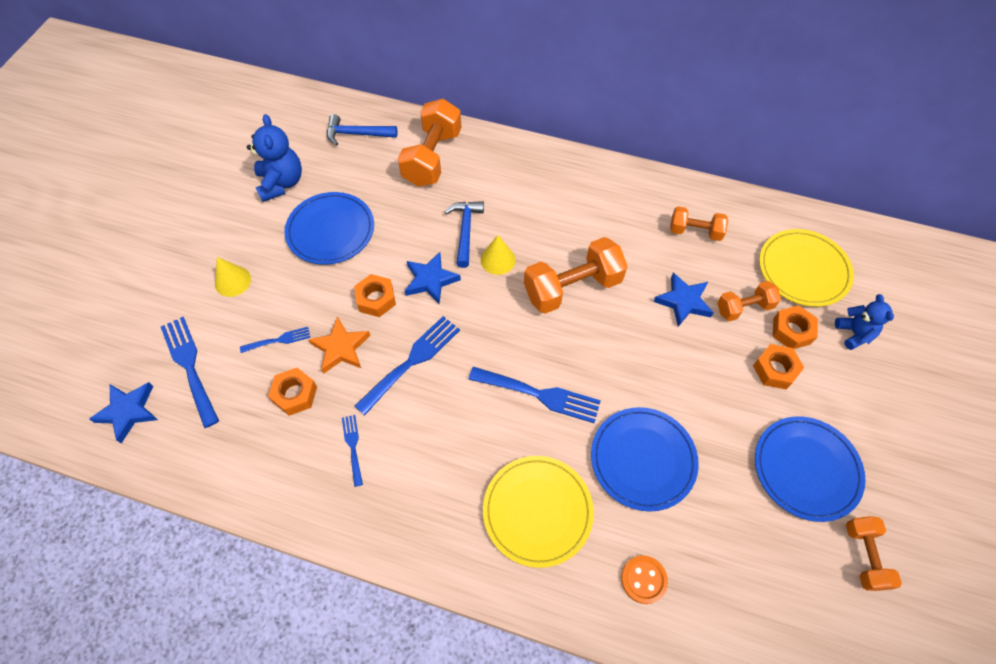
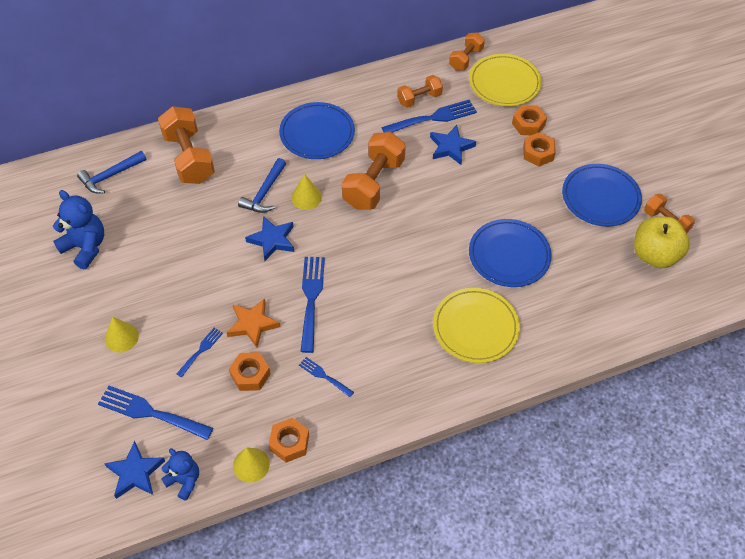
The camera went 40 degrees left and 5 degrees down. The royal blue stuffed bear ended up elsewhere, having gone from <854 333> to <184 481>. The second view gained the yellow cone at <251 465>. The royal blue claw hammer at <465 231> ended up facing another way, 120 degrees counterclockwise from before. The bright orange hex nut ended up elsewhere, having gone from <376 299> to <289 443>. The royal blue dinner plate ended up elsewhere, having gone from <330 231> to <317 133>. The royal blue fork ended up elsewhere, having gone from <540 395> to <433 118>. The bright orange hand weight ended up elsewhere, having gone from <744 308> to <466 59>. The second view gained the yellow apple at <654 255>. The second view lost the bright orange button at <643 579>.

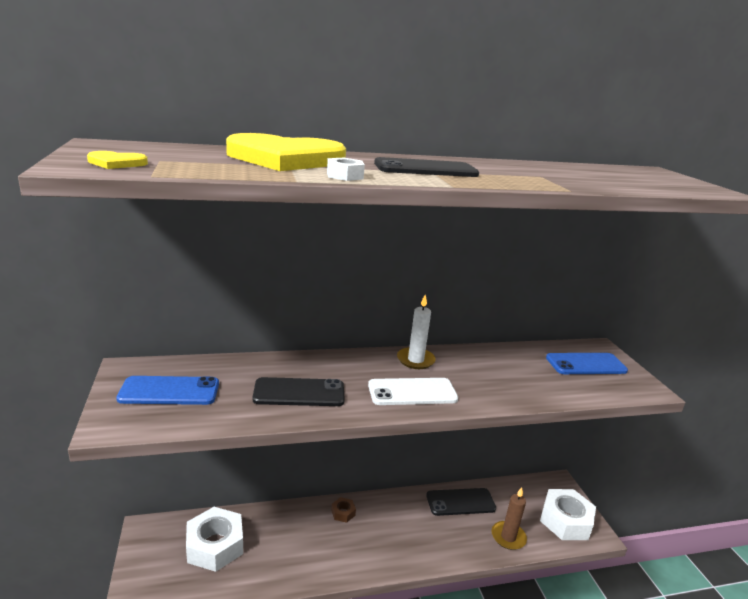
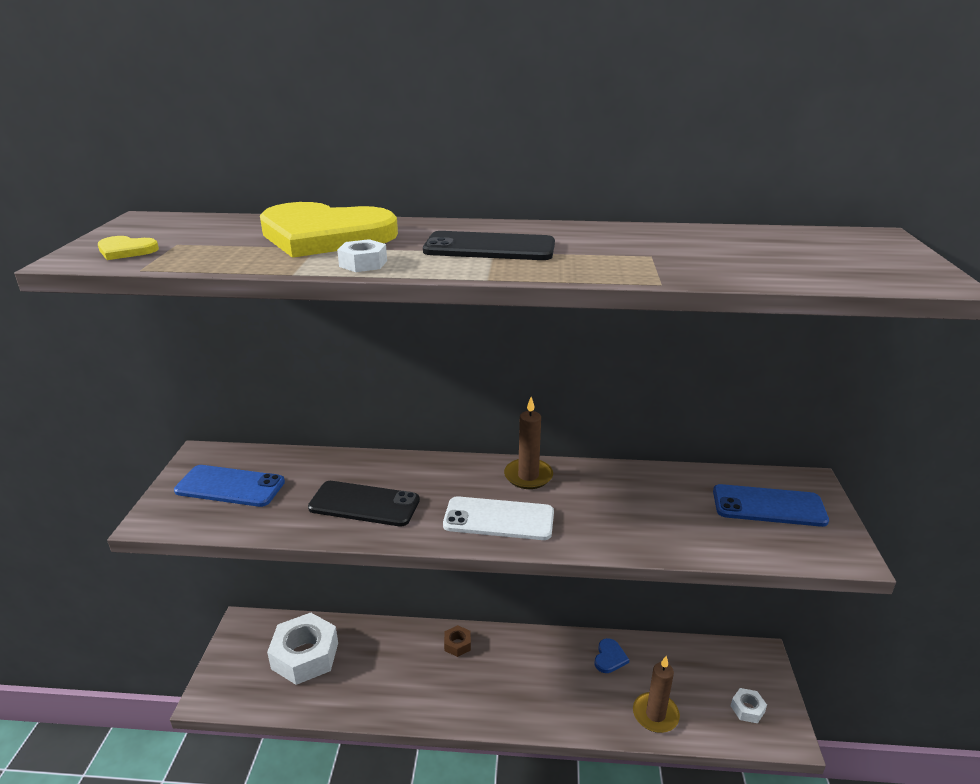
The camera went 20 degrees right and 5 degrees up. What was the snow-white wax candle at <415 360> turned into the russet wax candle at <528 476>. Where the ebony phone stood at <460 502>, the royal blue love heart came to stand at <609 657>. The size of the snow-white hex nut at <565 521> changed by a factor of 0.45.

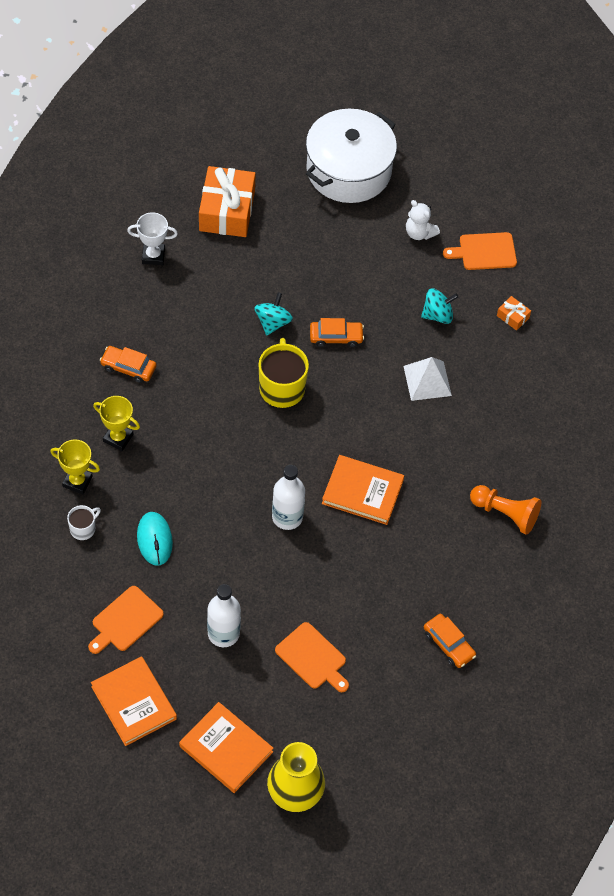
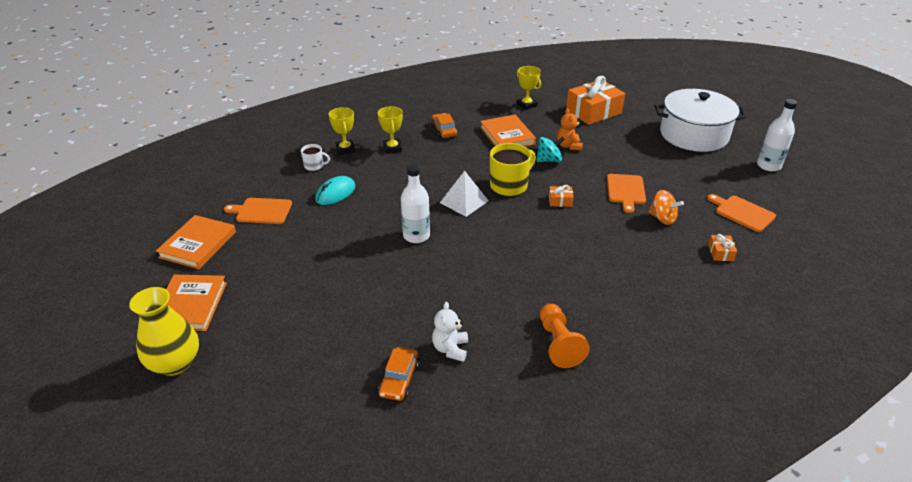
The camera went 55 degrees right and 20 degrees down. The snow-white stuffed bear ended up elsewhere, having gone from <419 233> to <450 349>. The snow-white pyramid ended up elsewhere, having gone from <427 380> to <464 201>. The bright orange hardback ended up elsewhere, having gone from <362 492> to <507 135>. What was the snow-white prize cup at <153 256> turned into the yellow prize cup at <526 105>. The second view gained the bright orange gift at <560 201>. The second view gained the bright orange stuffed bear at <568 146>. The bright orange cutting board ended up elsewhere, having gone from <312 658> to <626 191>. What was the aqua whirligig at <437 315> turned into the bright orange whirligig at <662 218>. The snow-white flask ended up elsewhere, having gone from <223 633> to <768 166>. The second view lost the bright orange car at <336 337>.

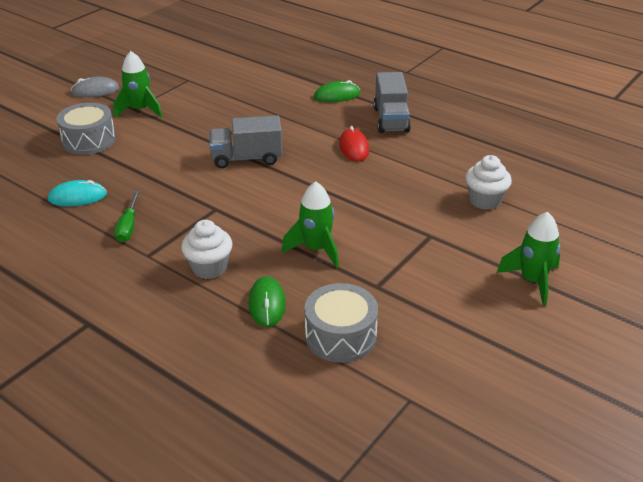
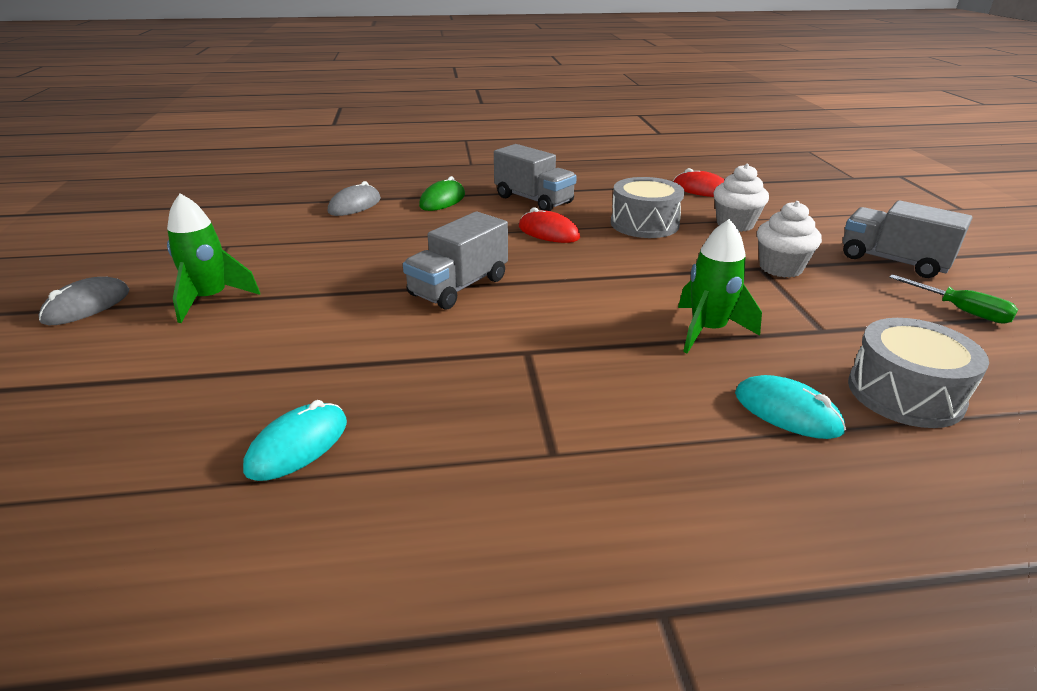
The camera went 45 degrees left and 5 degrees down. The second view gained the gray PC mouse at <355 205>. The gray drum ended up elsewhere, having gone from <89 140> to <644 224>. The second view gained the crimson PC mouse at <701 189>. What was the green PC mouse at <267 304> turned into the aqua PC mouse at <787 412>. The snow-white fairy cake ended up elsewhere, having gone from <209 268> to <780 268>. Where the green rocket stood at <532 281>, the gray truck came to stand at <893 261>. The green flat screwdriver ended up elsewhere, having gone from <128 227> to <961 311>.

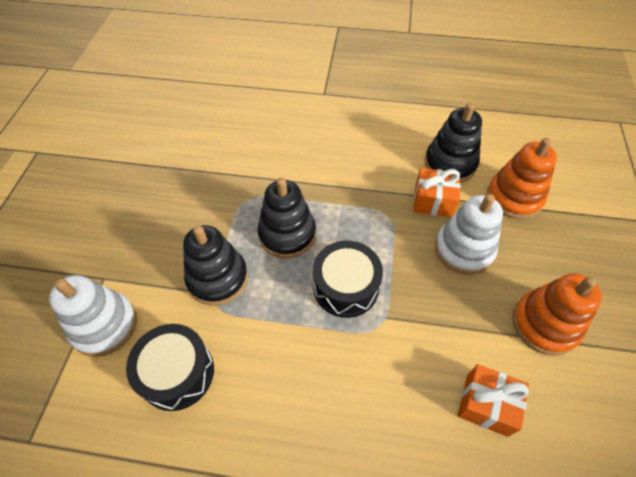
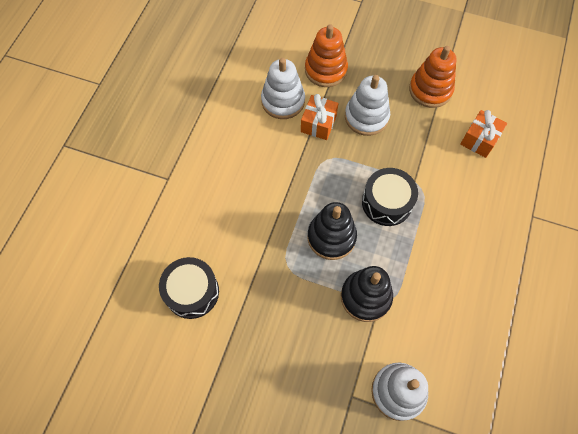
The camera went 80 degrees left and 10 degrees up. The ebony drum ended up elsewhere, having gone from <177 373> to <192 292>. What was the ebony stacking rings at <450 164> turned into the snow-white stacking rings at <283 101>.

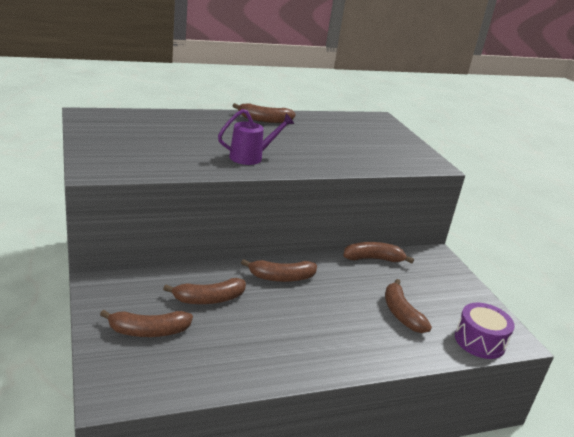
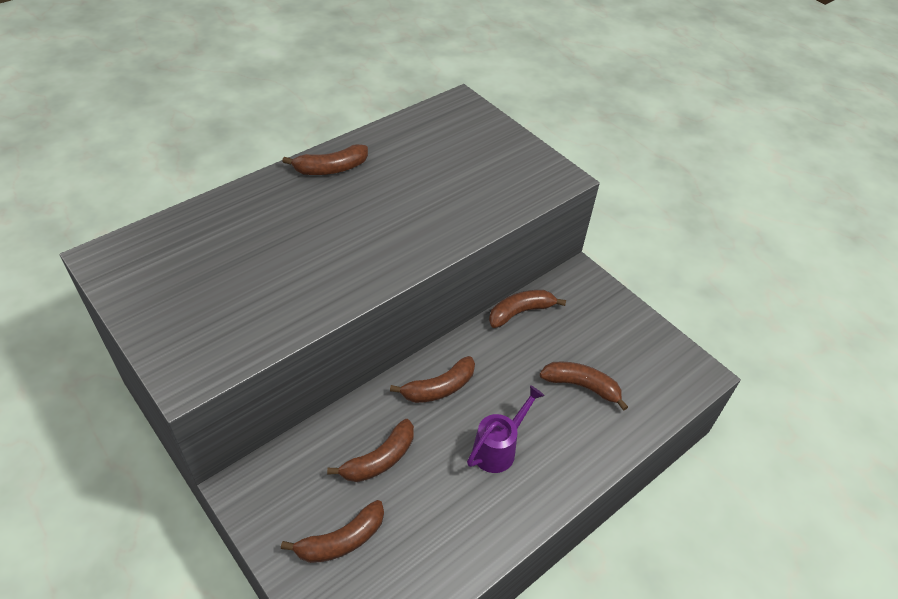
The camera went 20 degrees left and 20 degrees up. The royal purple watering pot ended up elsewhere, having gone from <251 157> to <498 448>. The russet banana at <401 313> ended up facing another way, 150 degrees clockwise from before. The second view lost the royal purple drum at <479 341>.

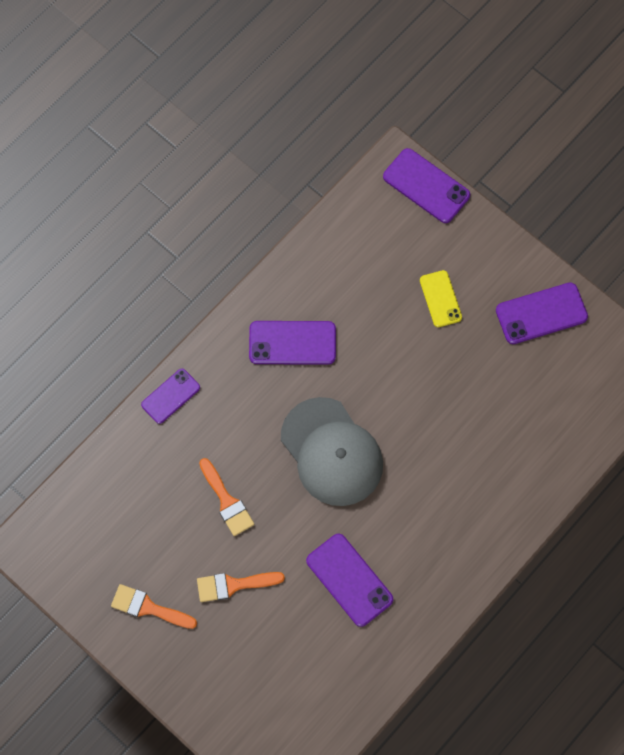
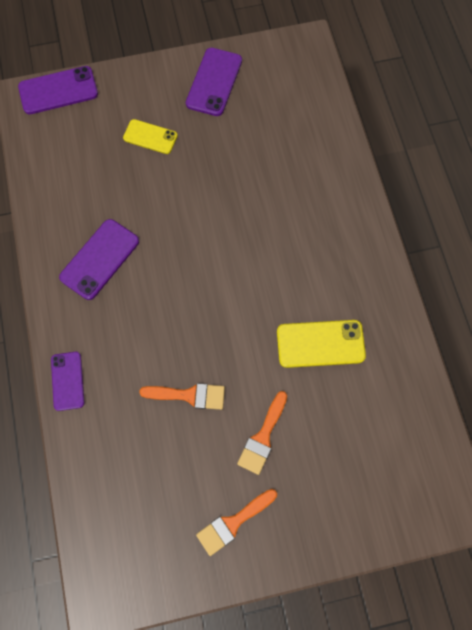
The camera went 55 degrees left and 0 degrees up. What was the royal purple phone at <349 580> turned into the yellow phone at <320 344>. The second view lost the gray peaked cap at <331 452>.

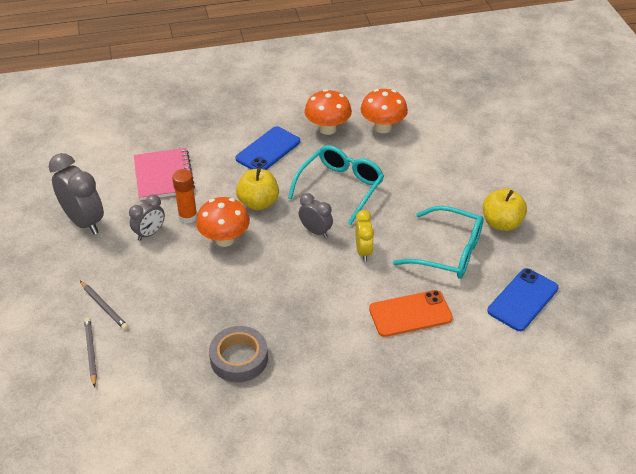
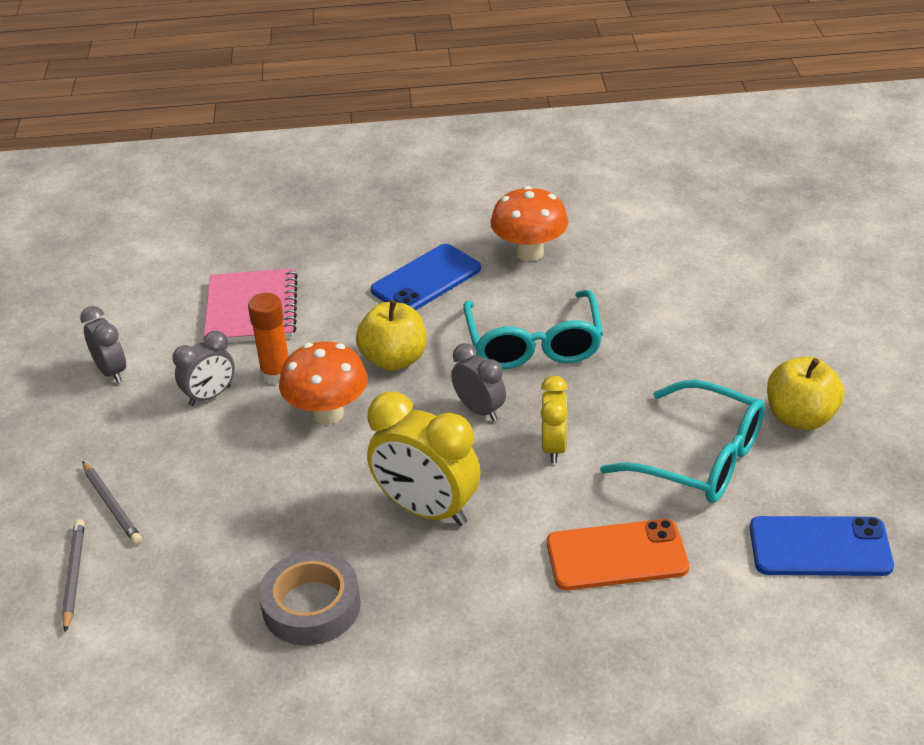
The camera went 10 degrees right and 5 degrees down. The size of the gray bedside clock at <84 221> changed by a factor of 0.58. The second view gained the yellow bedside clock at <426 510>. The aqua eyeglasses at <340 187> ended up facing another way, 135 degrees clockwise from before. The royal blue phone at <523 300> ended up facing another way, 45 degrees clockwise from before. The second view lost the bright orange fungus at <382 127>.

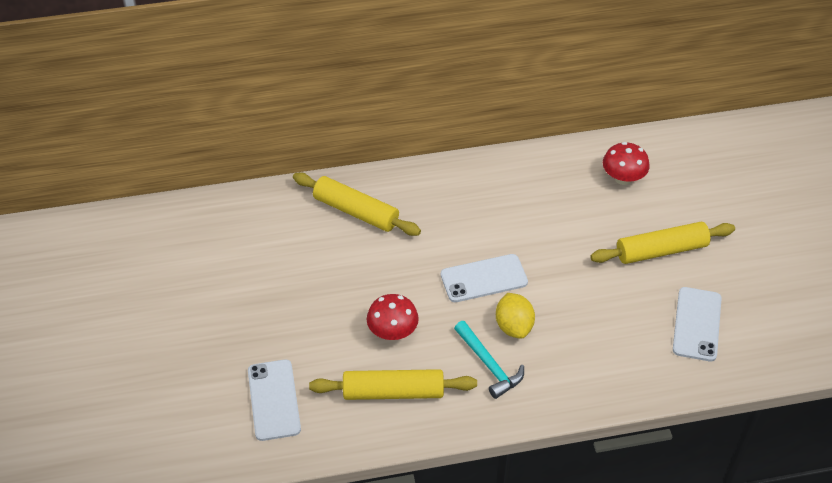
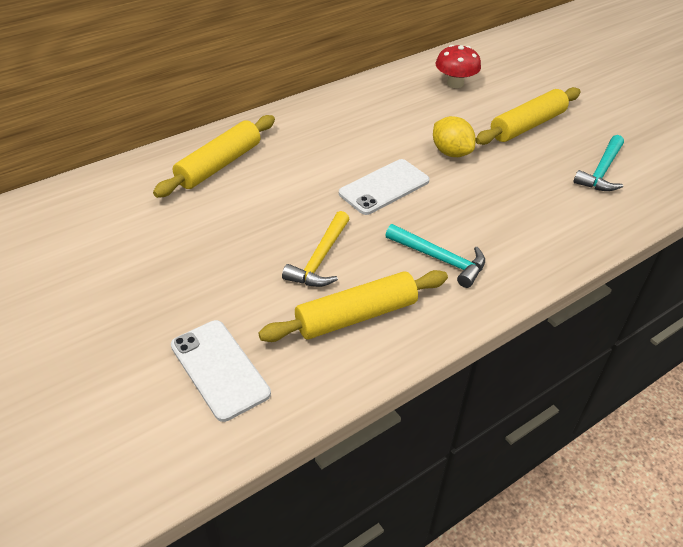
The camera went 25 degrees left and 5 degrees down. The yellow dough roller at <356 211> ended up facing another way, 60 degrees counterclockwise from before. Where the crimson fungus stood at <392 332>, the yellow claw hammer came to stand at <320 259>. The yellow citrus fruit ended up elsewhere, having gone from <514 326> to <451 152>. Where the snow-white phone stood at <697 324>, the aqua claw hammer came to stand at <602 171>.

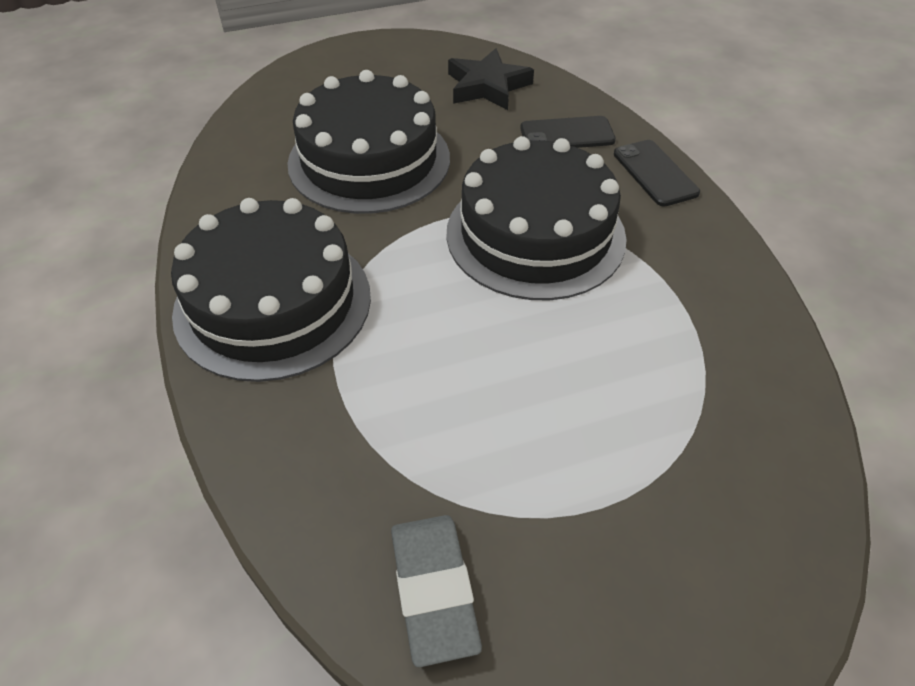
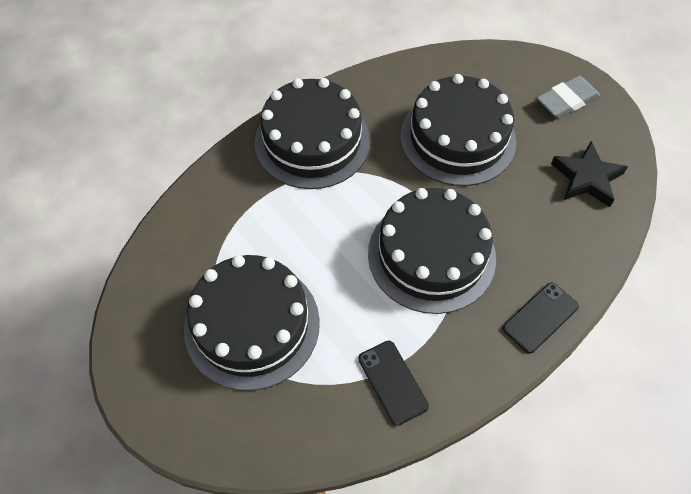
The camera went 70 degrees right and 10 degrees up. The second view gained the ebony cake at <252 324>. The ebony phone ended up elsewhere, having gone from <567 134> to <392 382>. The gray eraser ended up elsewhere, having gone from <434 590> to <566 100>.

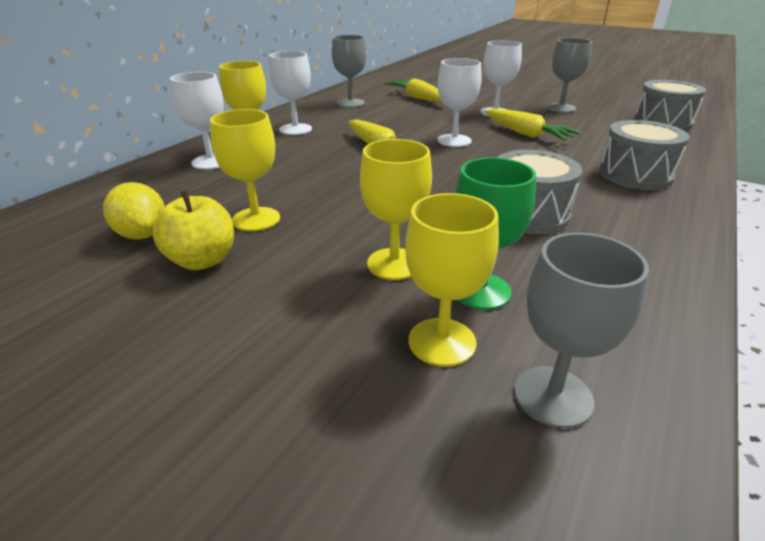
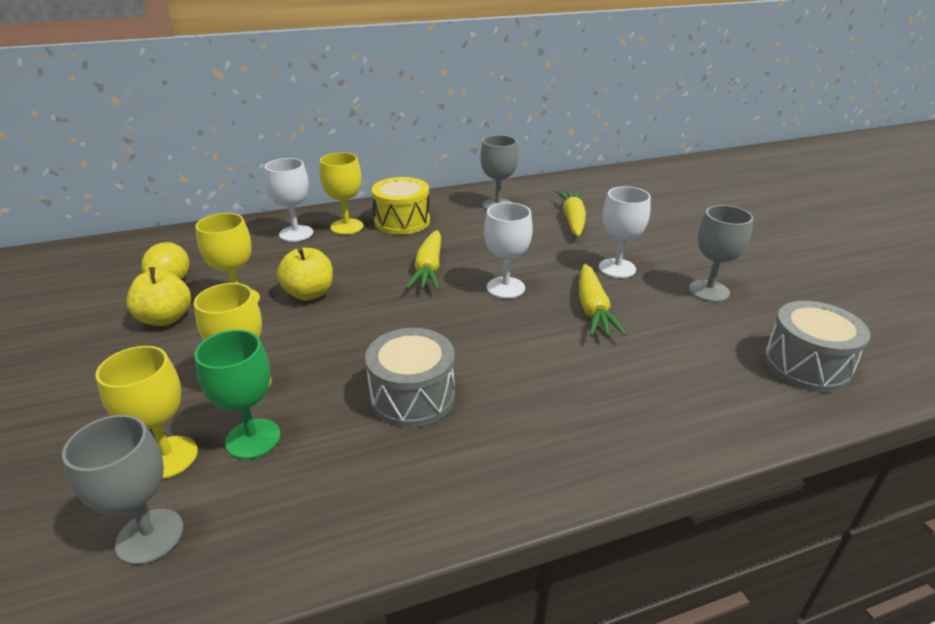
The camera went 40 degrees right and 0 degrees up. The second view gained the yellow apple at <309 294>. Where the snow-white chalice stood at <295 129>, the yellow drum came to stand at <402 221>. The second view lost the gray drum at <635 175>.

